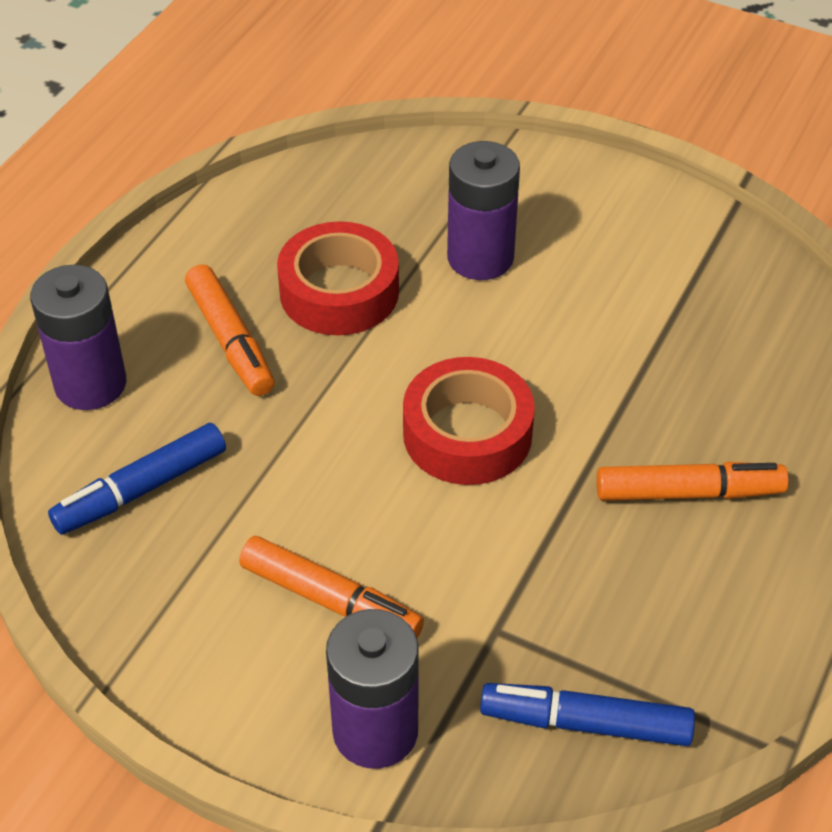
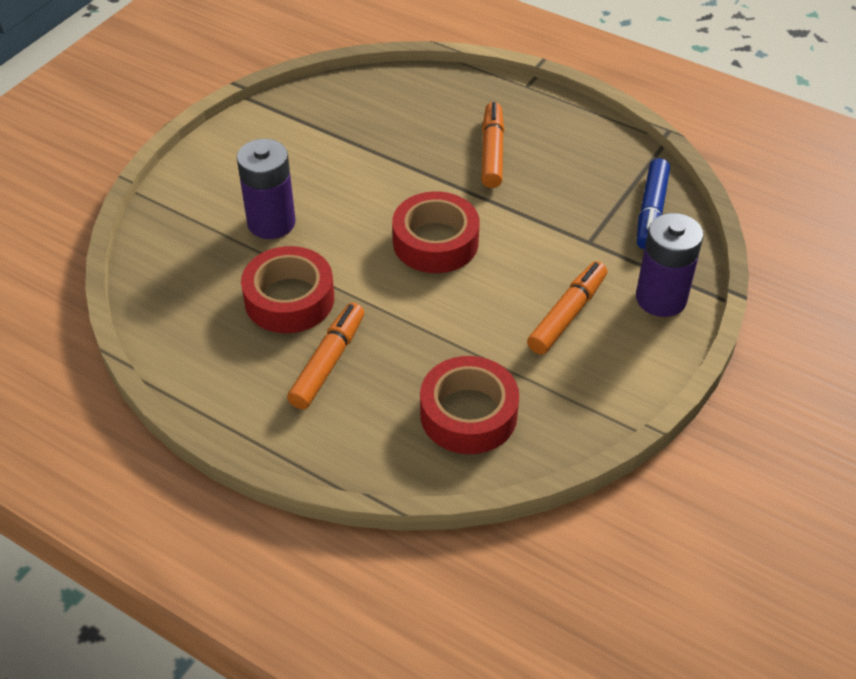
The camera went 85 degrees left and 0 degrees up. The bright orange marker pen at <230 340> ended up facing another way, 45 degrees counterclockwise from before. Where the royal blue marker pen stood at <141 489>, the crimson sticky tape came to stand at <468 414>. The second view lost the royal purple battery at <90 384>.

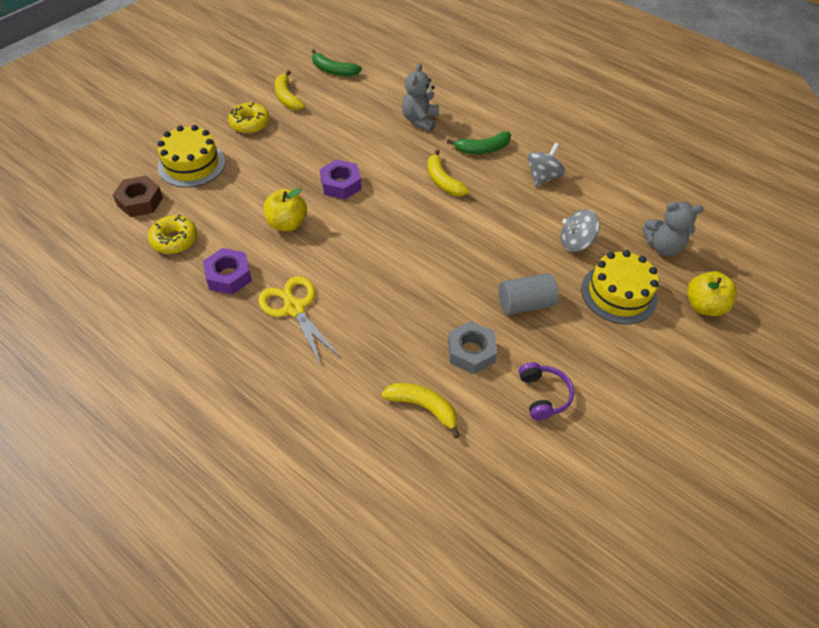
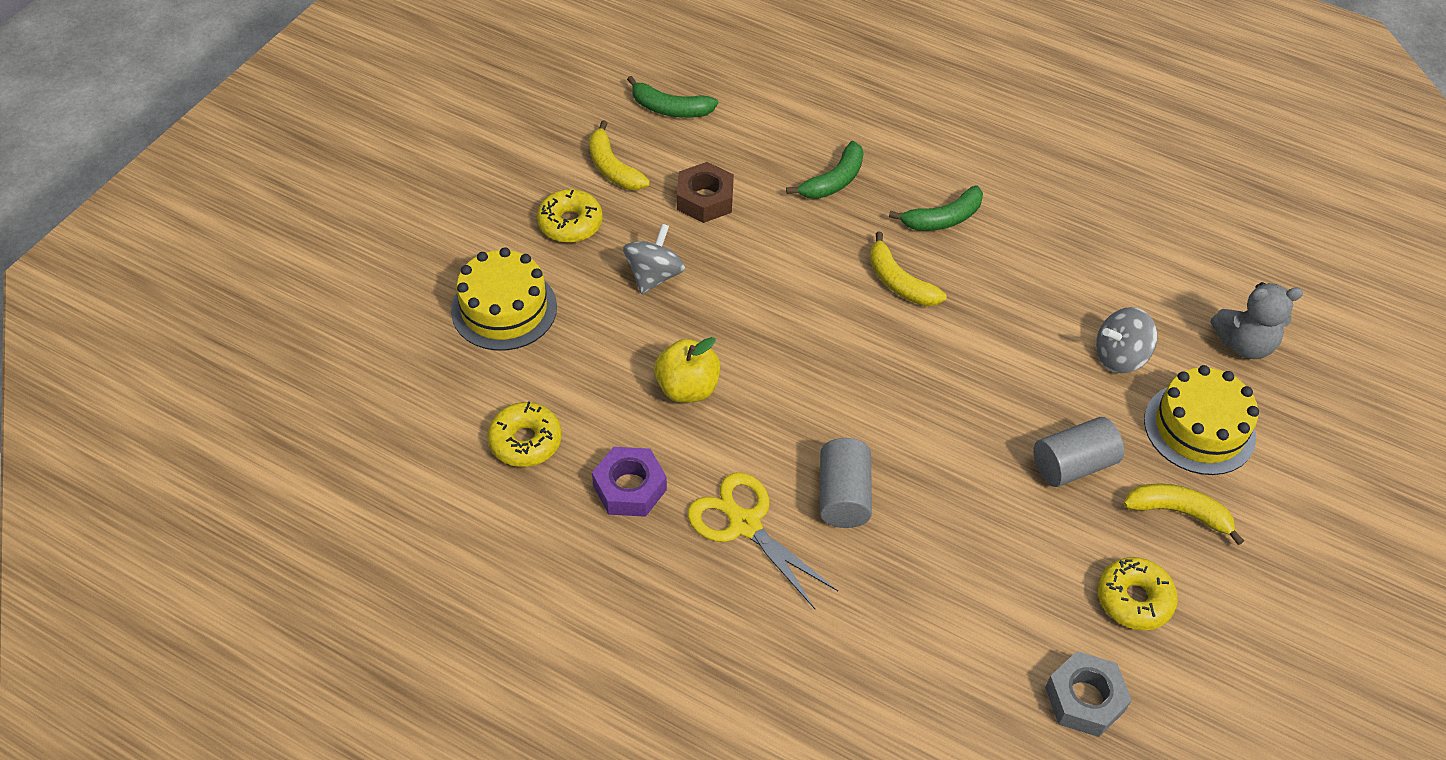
The camera went 10 degrees left and 0 degrees up. The gray whirligig ended up elsewhere, having gone from <543 177> to <654 275>. The russet hex nut ended up elsewhere, having gone from <140 201> to <705 199>. Where the gray stuffed bear stood at <420 120>, the green banana came to stand at <833 181>. The second view gained the gray cylinder at <843 496>. The gray hex nut ended up elsewhere, having gone from <471 352> to <1084 699>. Where the royal purple headphones stood at <543 395>, the yellow donut came to stand at <1133 599>. The yellow banana ended up elsewhere, having gone from <423 407> to <1179 513>. The second view lost the royal purple hex nut at <341 184>. The second view lost the yellow apple at <704 306>.

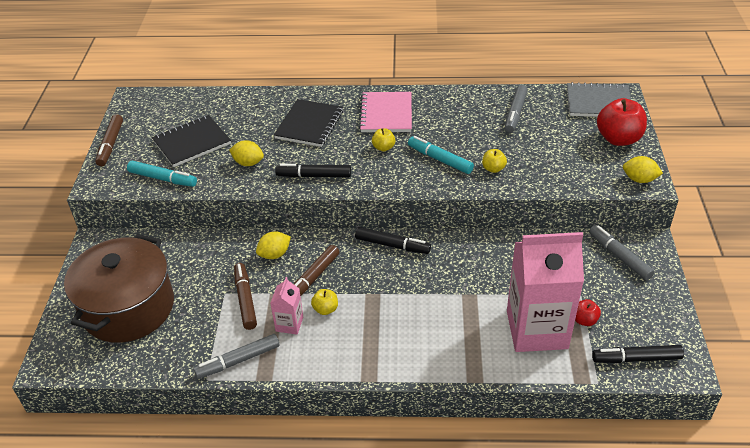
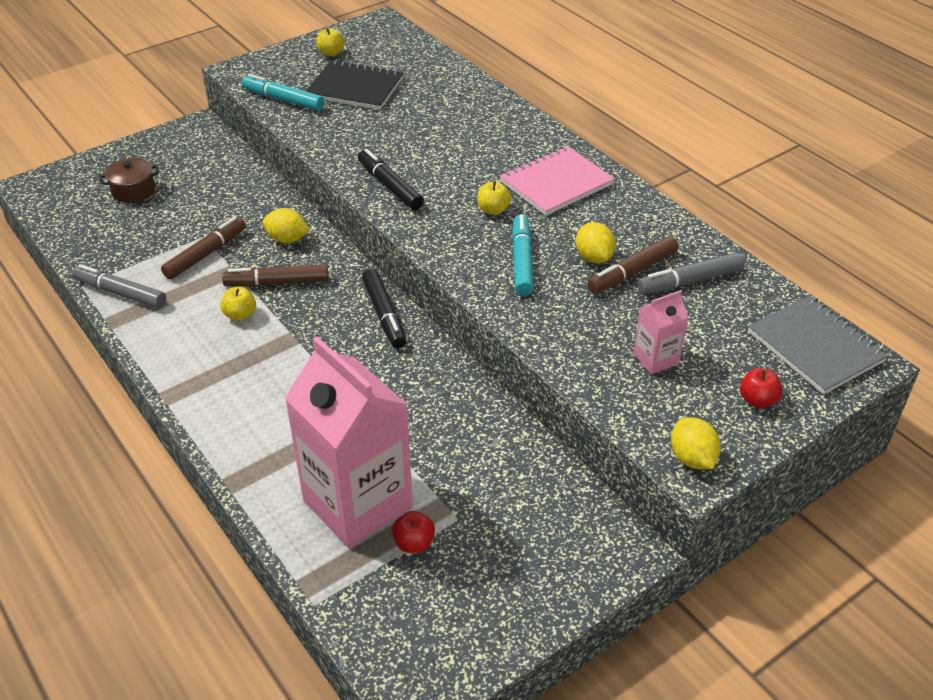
The camera went 50 degrees right and 0 degrees up. The size of the russet cooking pot at <128 308> changed by a factor of 0.41. The aqua marker pen at <162 178> ended up facing another way, 135 degrees clockwise from before. The yellow apple ended up elsewhere, having gone from <493 169> to <331 53>. The yellow citrus fruit ended up elsewhere, having gone from <248 163> to <594 257>. The russet marker pen ended up elsewhere, having gone from <111 144> to <633 272>. The pink milk carton ended up elsewhere, having gone from <289 324> to <655 359>. The size of the crimson apple at <618 139> changed by a factor of 0.49. The second view lost the ebony notepad at <309 124>. The second view lost the gray marker pen at <619 257>. The second view lost the ebony marker pen at <637 359>.

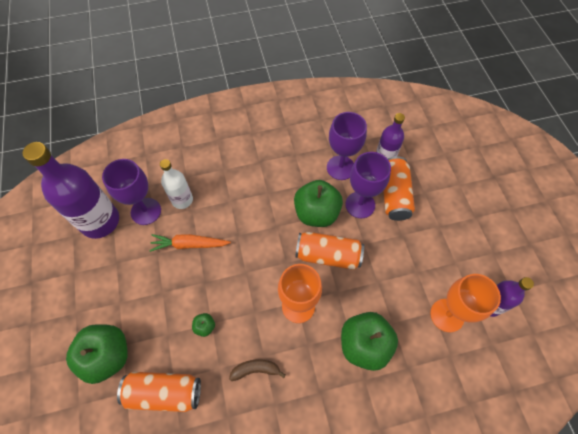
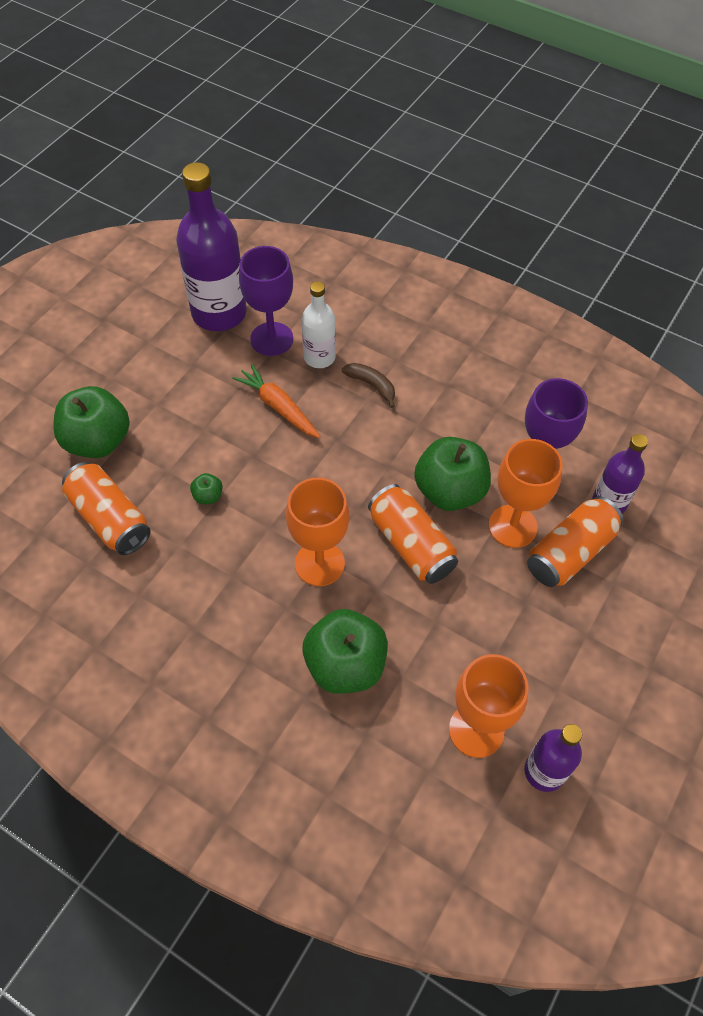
The camera went 45 degrees right and 5 degrees down. The russet banana ended up elsewhere, having gone from <255 370> to <372 385>. What was the royal purple chalice at <360 205> turned into the bright orange chalice at <512 526>.

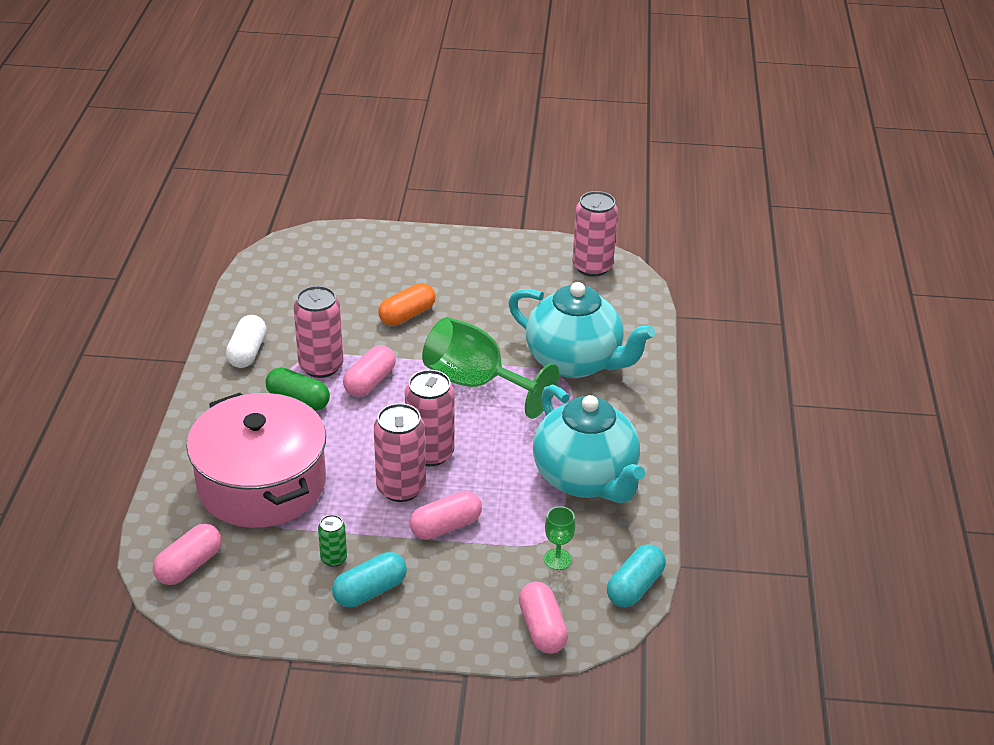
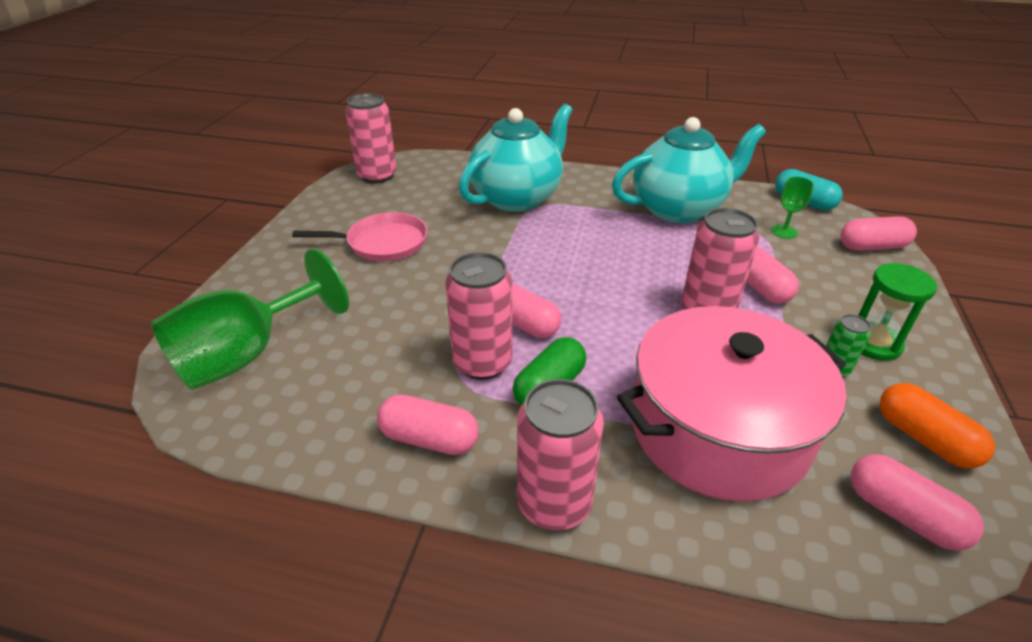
The camera went 80 degrees left and 0 degrees up. The green chalice ended up elsewhere, having gone from <476 383> to <248 354>. The second view gained the pink frying pan at <383 243>. What was the snow-white pill at <247 352> turned into the pink pill at <429 438>. The pink tin ended up elsewhere, having gone from <430 453> to <554 503>. Where the aqua pill stood at <370 591>, the green sand timer came to stand at <873 343>. The bright orange pill ended up elsewhere, having gone from <407 315> to <924 439>.

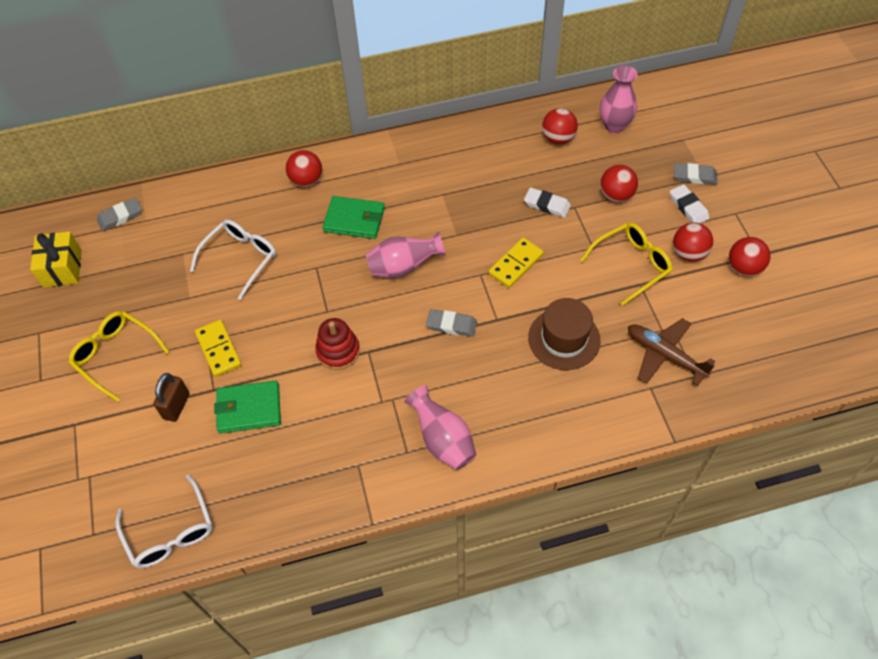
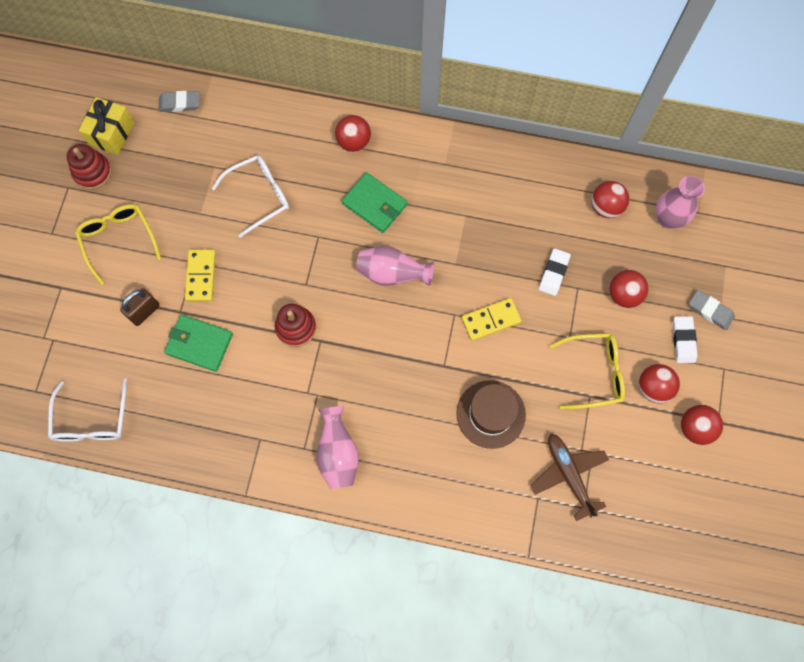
The camera went 25 degrees right and 15 degrees up. The second view gained the crimson stacking rings at <93 172>. The snow-white eraser at <547 205> ended up facing another way, 60 degrees clockwise from before. The second view lost the gray eraser at <451 325>.

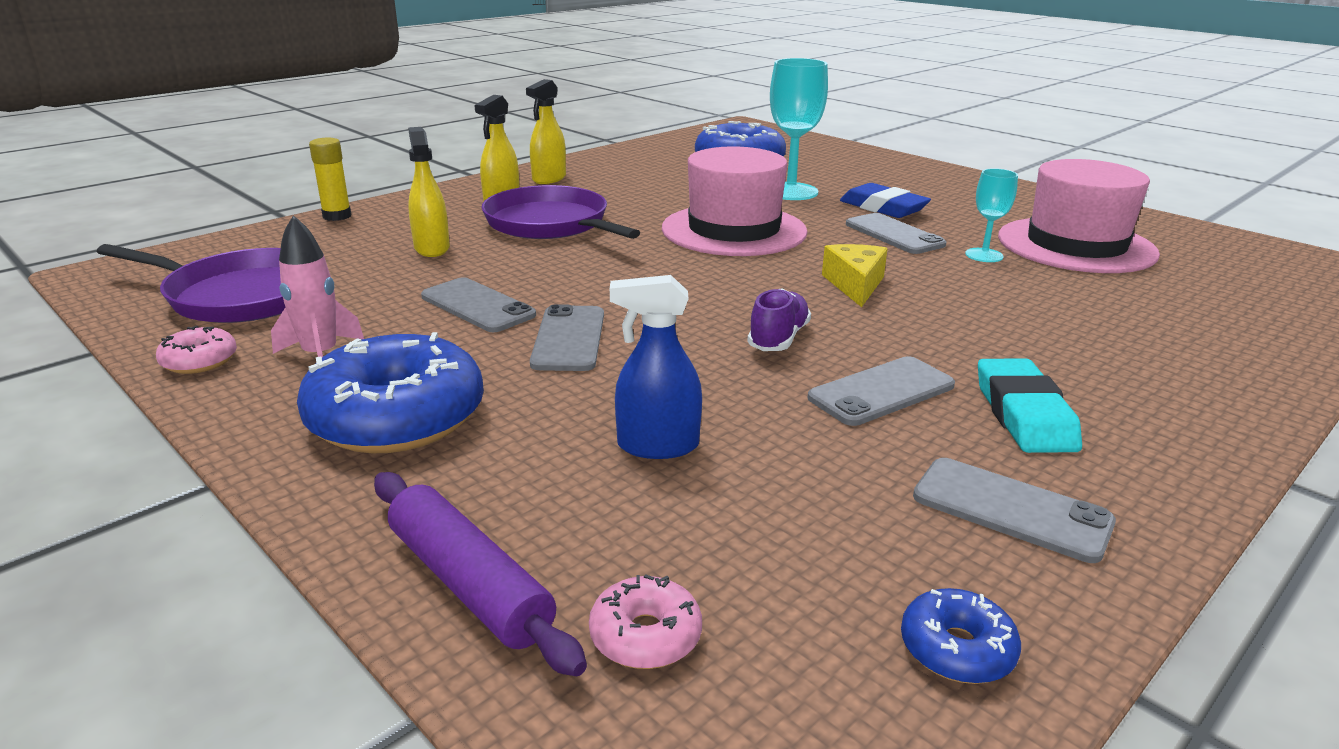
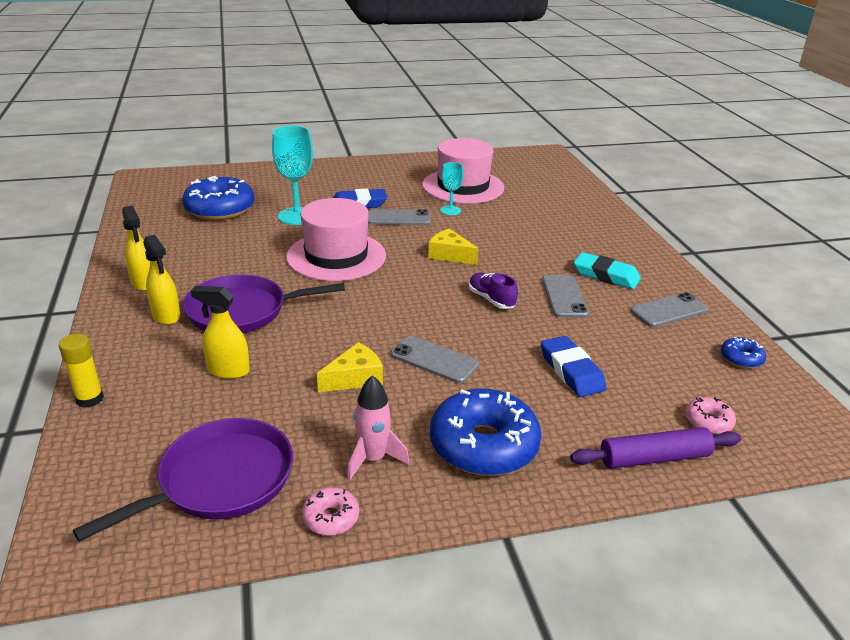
The camera went 60 degrees left and 5 degrees up. Where the gray phone stood at <477 306>, the yellow cheese wedge came to stand at <355 378>. Where the royal blue spray bottle stood at <657 446>, the royal blue eraser came to stand at <571 371>.

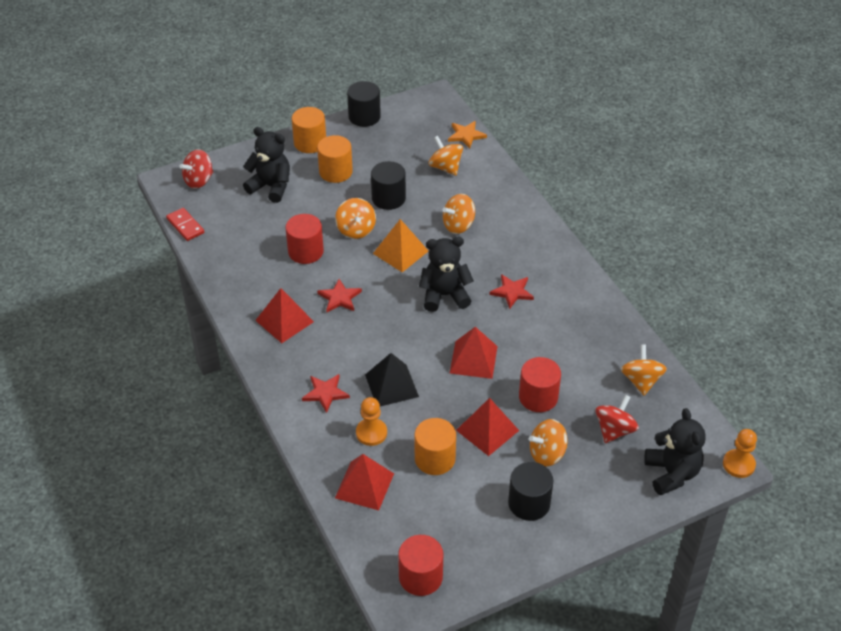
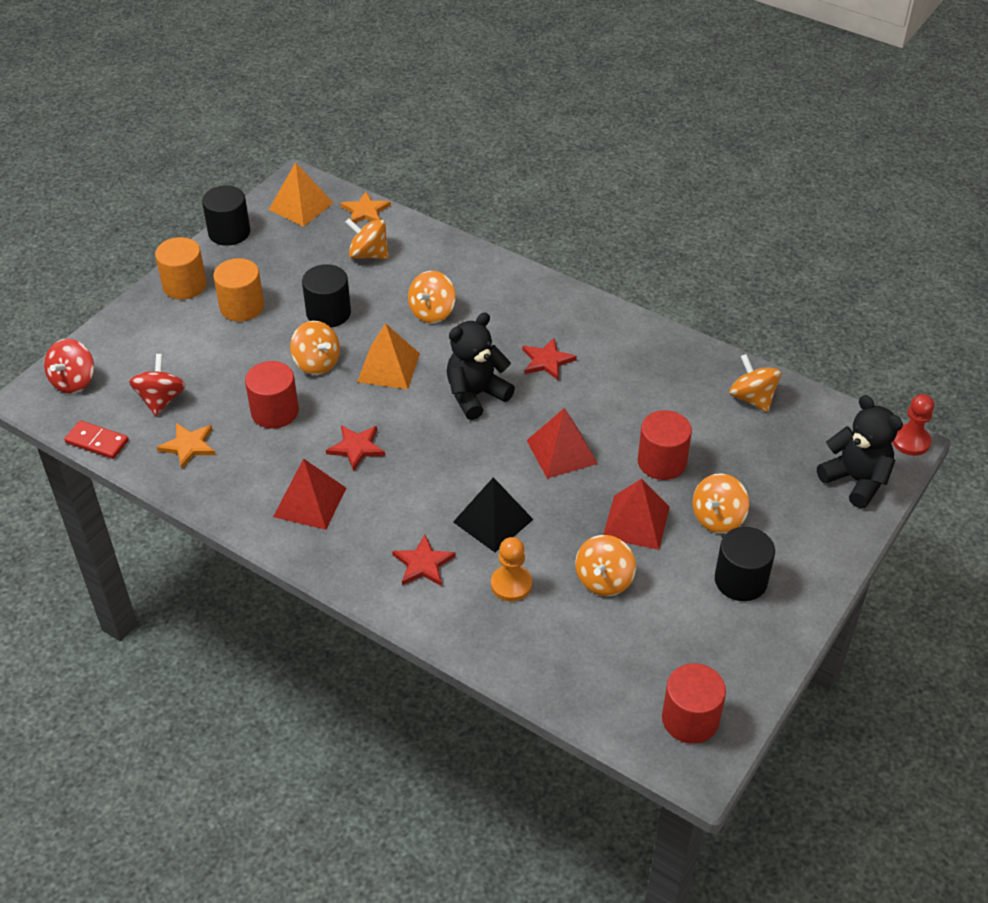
The camera went 30 degrees left and 0 degrees up. The crimson whirligig ended up elsewhere, having gone from <614 430> to <161 399>. The second view gained the bright orange star shape at <188 446>. The second view gained the bright orange pyramid at <301 206>. Where the bright orange cylinder stood at <435 459>, the bright orange whirligig came to stand at <604 580>. What was the bright orange game pawn at <738 464> turned into the crimson game pawn at <910 441>. The second view lost the ebony stuffed bear at <271 187>. The second view lost the crimson pyramid at <364 485>.

